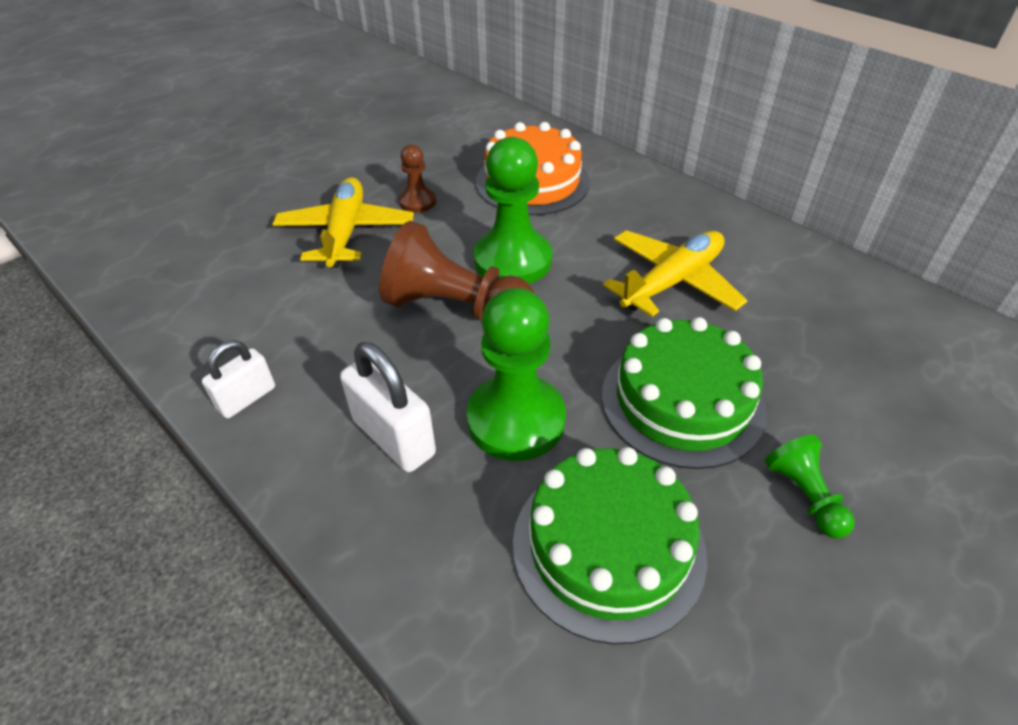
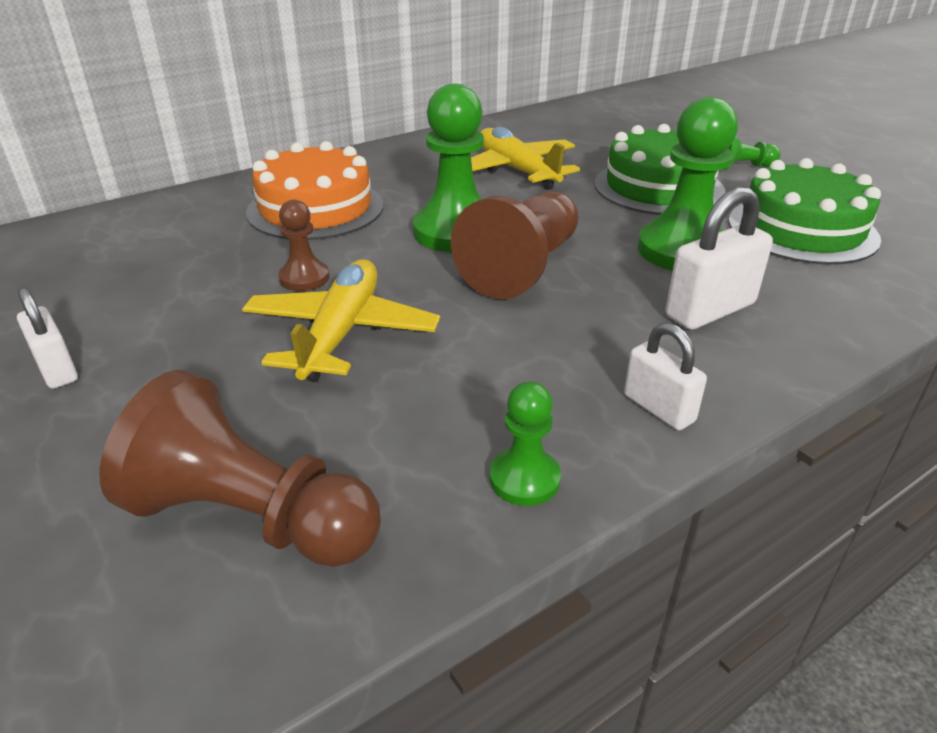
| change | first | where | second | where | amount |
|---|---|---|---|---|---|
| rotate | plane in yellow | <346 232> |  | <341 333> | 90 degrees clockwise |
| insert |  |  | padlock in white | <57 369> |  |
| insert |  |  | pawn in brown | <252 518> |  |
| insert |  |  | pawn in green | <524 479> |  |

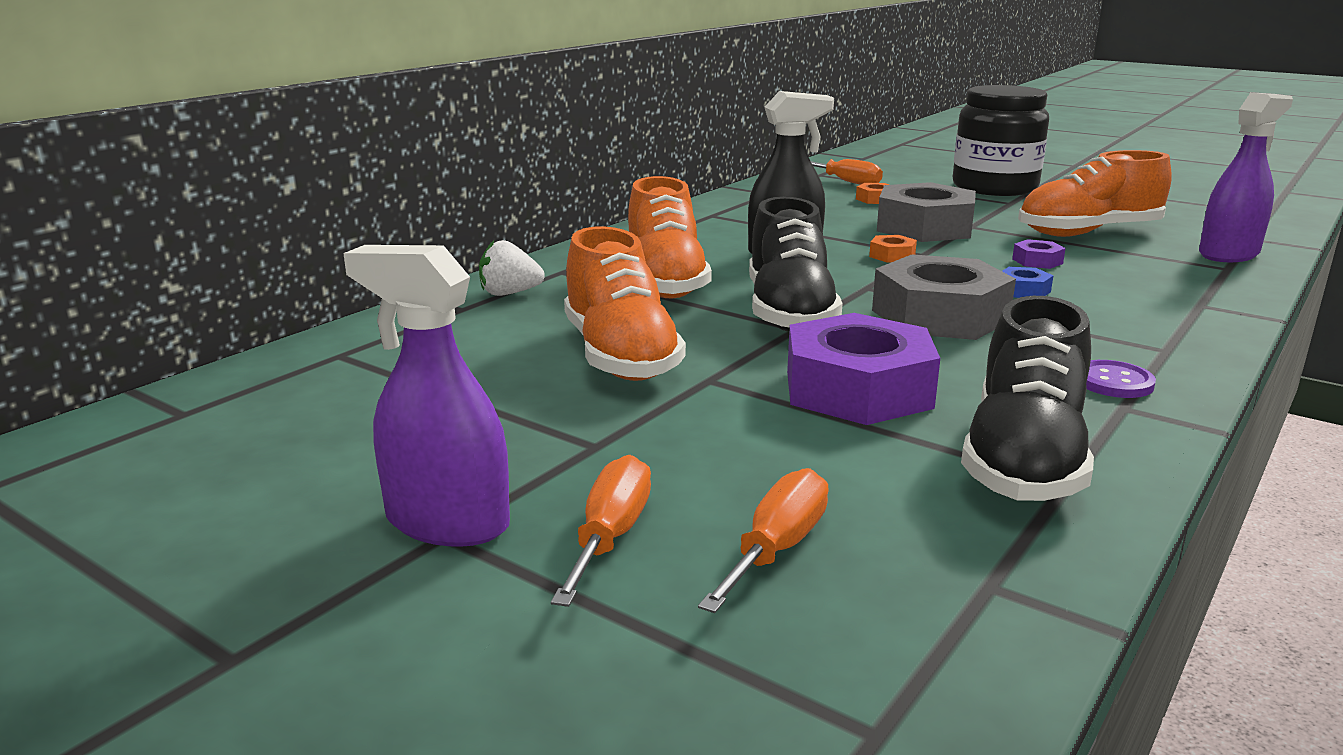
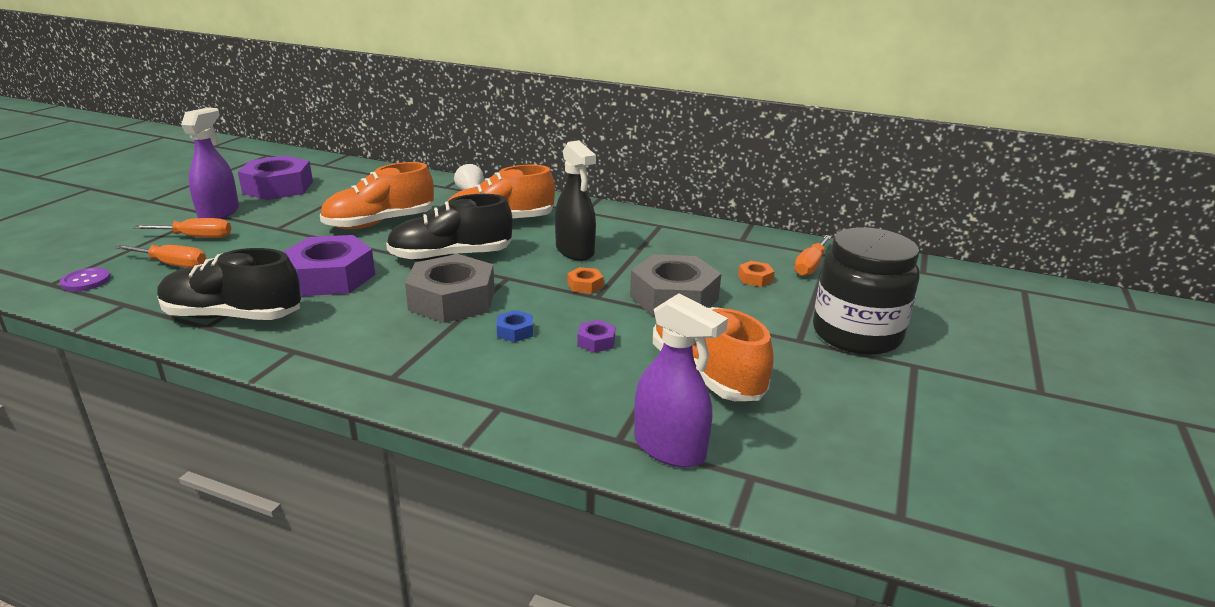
| change | first | where | second | where | amount |
|---|---|---|---|---|---|
| move | button in purple | <1113 382> |  | <86 281> |  |
| insert |  |  | nut in purple | <278 187> |  |

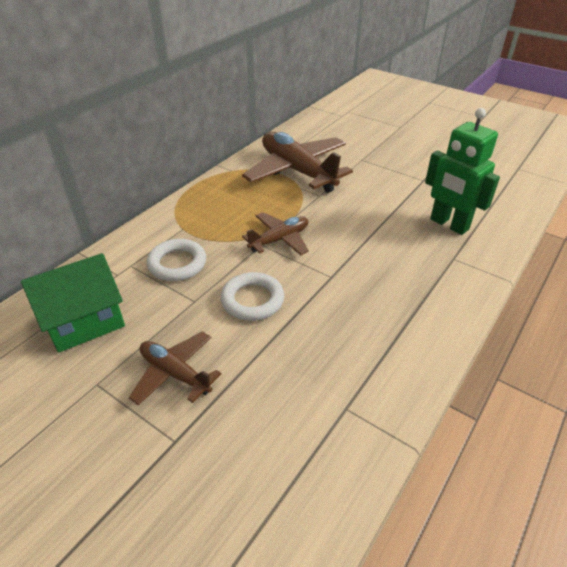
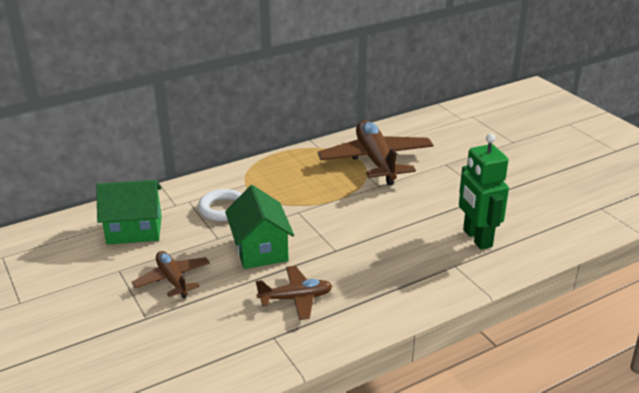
| change | first | where | second | where | amount |
|---|---|---|---|---|---|
| replace | ring in white | <252 300> | house in green | <260 249> |  |
| move | plane in brown | <279 240> |  | <296 298> |  |

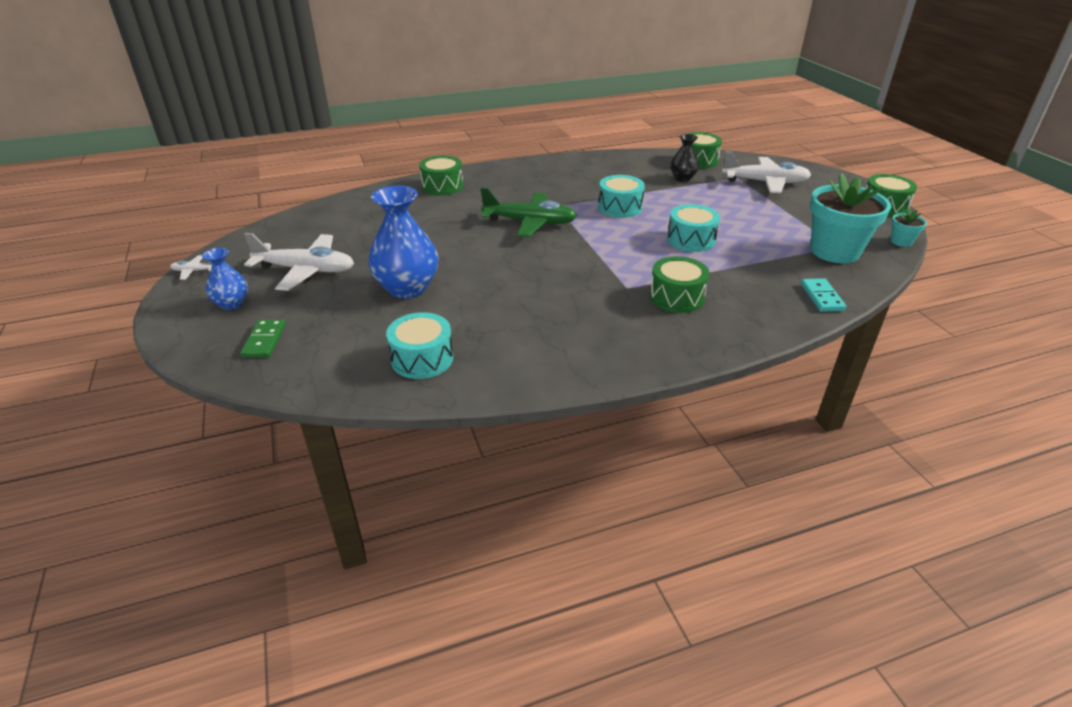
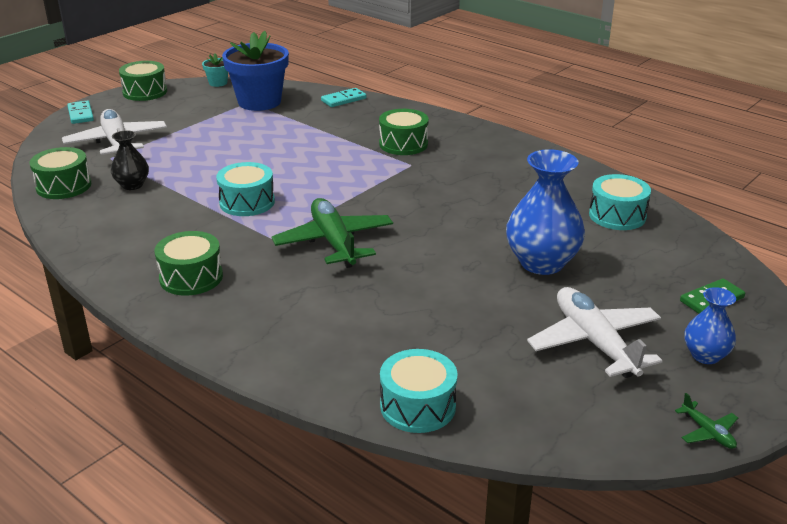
| change | first | where | second | where | amount |
|---|---|---|---|---|---|
| recolor | plane in white | <194 271> | plane in green | <707 432> |  |
| move | drum in green | <442 186> |  | <191 277> |  |
| move | drum in turquoise | <691 240> |  | <418 406> |  |
| recolor | flower pot in turquoise | <834 251> | flower pot in blue | <259 102> |  |
| insert |  |  | domino in turquoise | <81 114> |  |

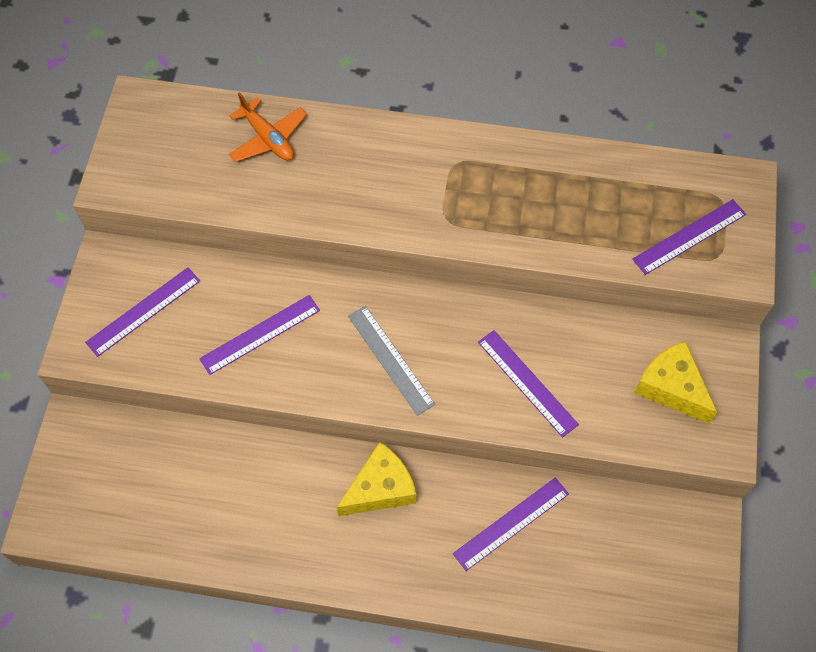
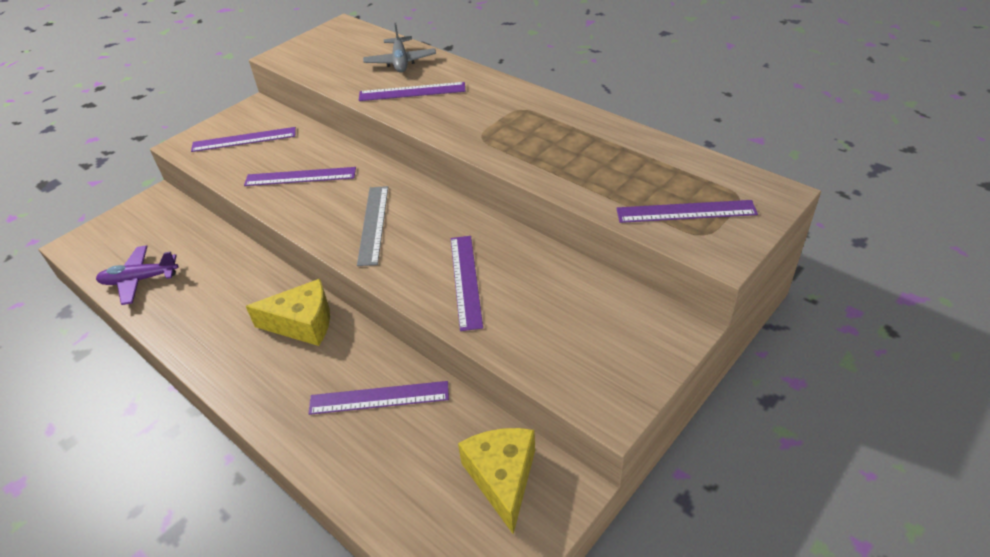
| change | first | where | second | where | amount |
|---|---|---|---|---|---|
| recolor | plane in orange | <268 138> | plane in grey | <400 62> |  |
| move | cheese in yellow | <671 387> |  | <502 478> |  |
| insert |  |  | plane in purple | <140 280> |  |
| insert |  |  | ruler in purple | <412 92> |  |

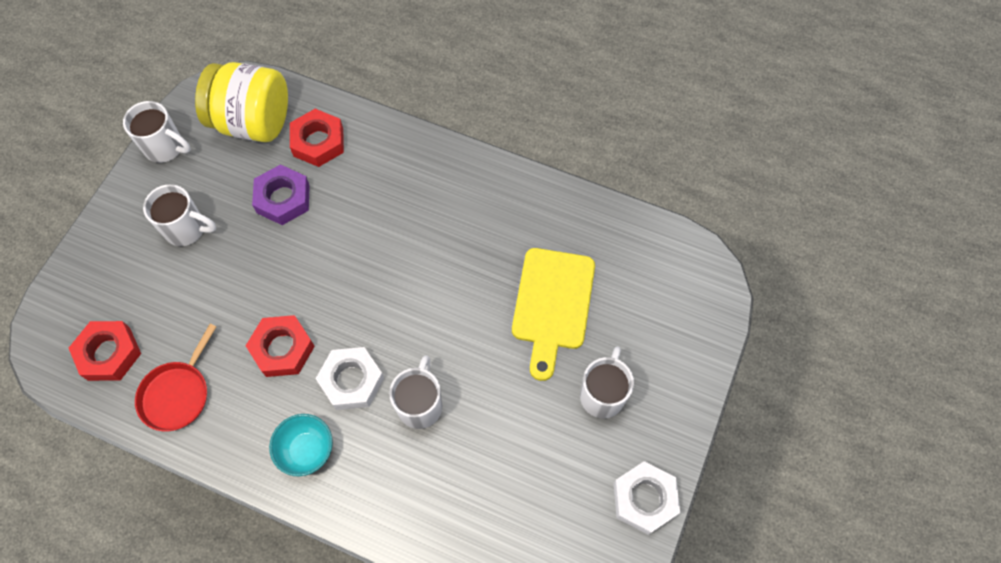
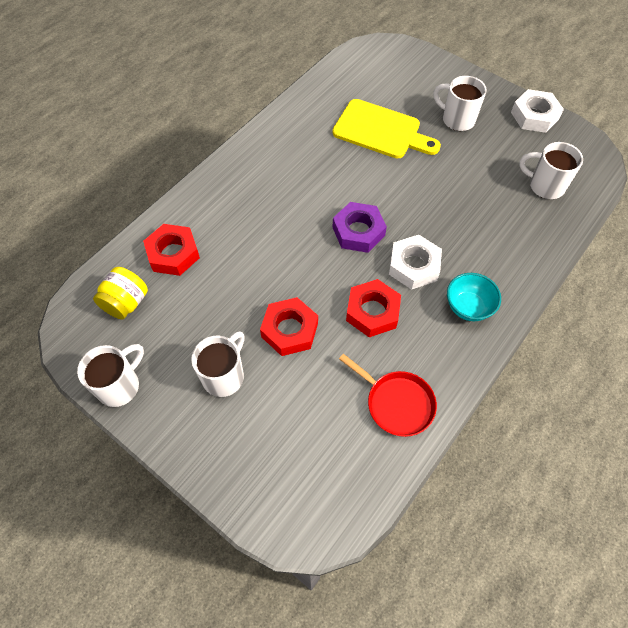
| change | first | where | second | where | amount |
|---|---|---|---|---|---|
| move | nut in red | <109 353> |  | <289 330> |  |
| resize | jar in yellow | <253 122> |  | <126 303> | x0.57 |
| move | nut in purple | <283 198> |  | <358 231> |  |
| move | mug in white | <420 405> |  | <545 186> |  |

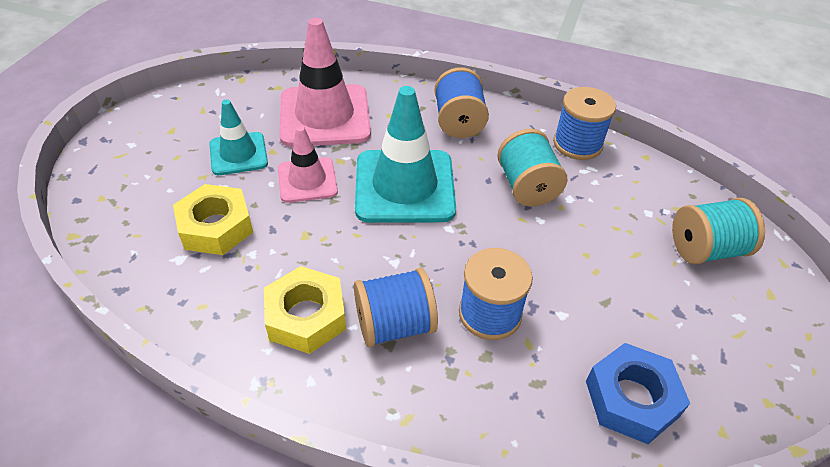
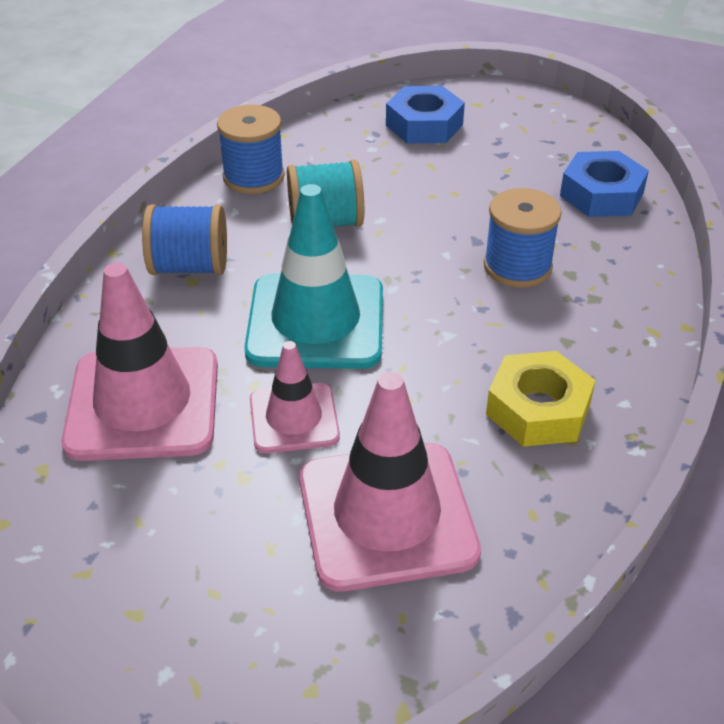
| change | first | where | second | where | amount |
|---|---|---|---|---|---|
| replace | nut in yellow | <216 227> | traffic cone in pink | <387 515> |  |
| delete | traffic cone in turquoise | <238 154> |  |  |  |
| delete | spool in blue | <394 325> |  |  |  |
| replace | spool in turquoise | <706 249> | nut in blue | <424 125> |  |

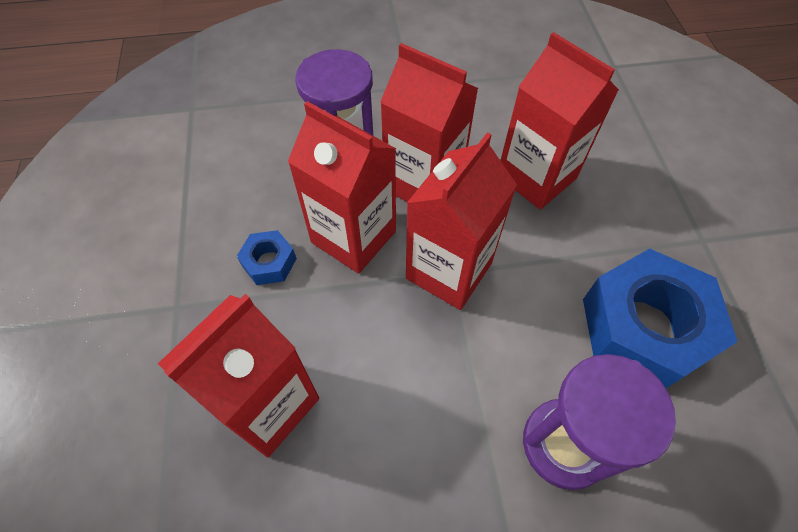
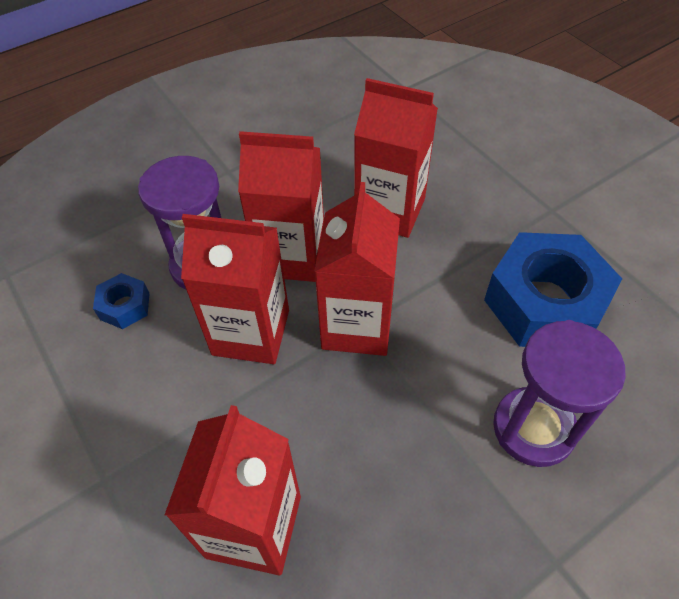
| change | first | where | second | where | amount |
|---|---|---|---|---|---|
| move | nut in blue | <269 262> |  | <125 306> |  |

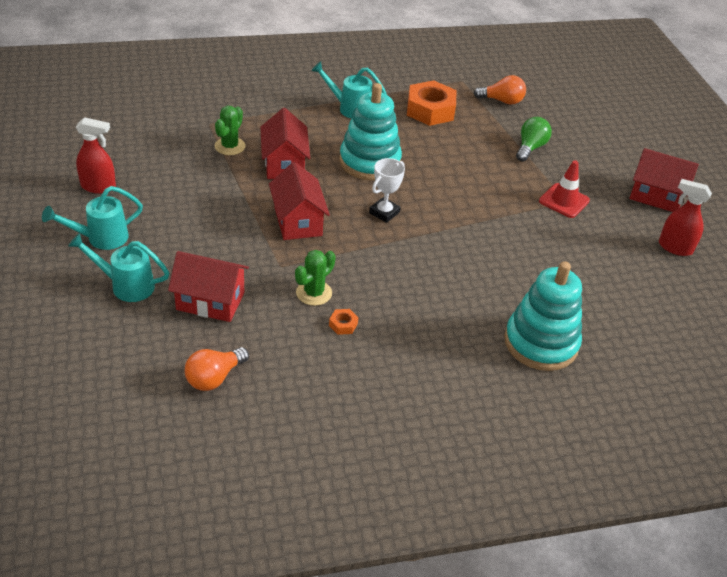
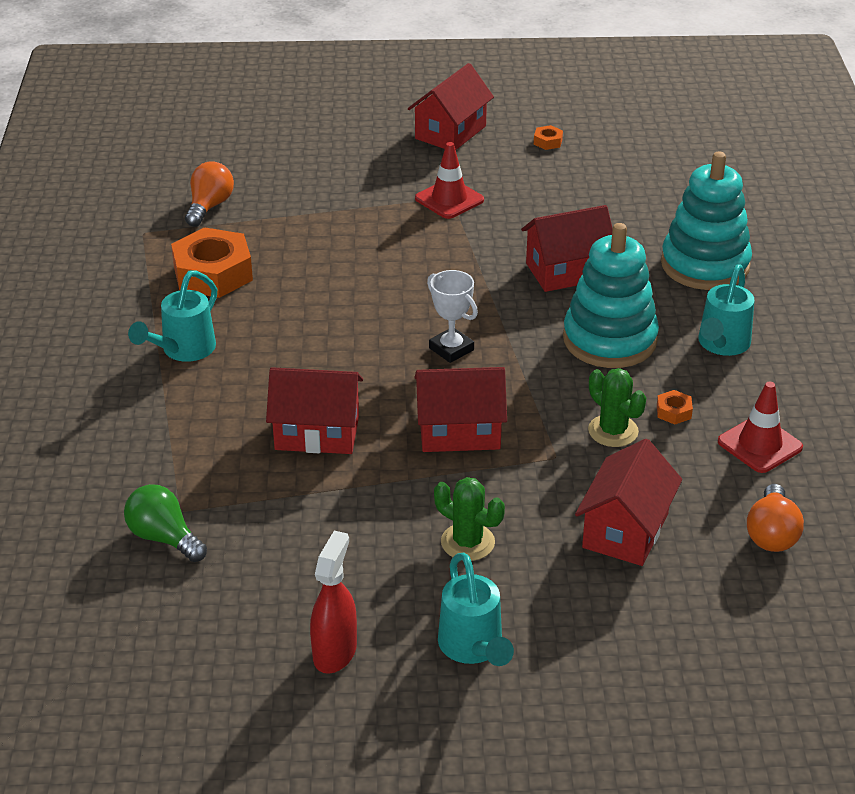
| change | first | where | second | where | amount |
|---|---|---|---|---|---|
| move | watering can in turquoise | <125 285> |  | <721 345> |  |
| rotate | light bulb in orange | <214 378> |  | <771 534> | 45 degrees clockwise |
| move | cactus in green | <230 146> |  | <467 542> |  |
| move | stacking toy in turquoise | <369 162> |  | <609 340> |  |
| move | light bulb in green | <530 148> |  | <164 538> |  |
| replace | spray bottle in red | <675 247> | nut in orange | <548 142> |  |
| insert |  |  | house in red | <567 271> |  |
| insert |  |  | traffic cone in red | <760 444> |  |

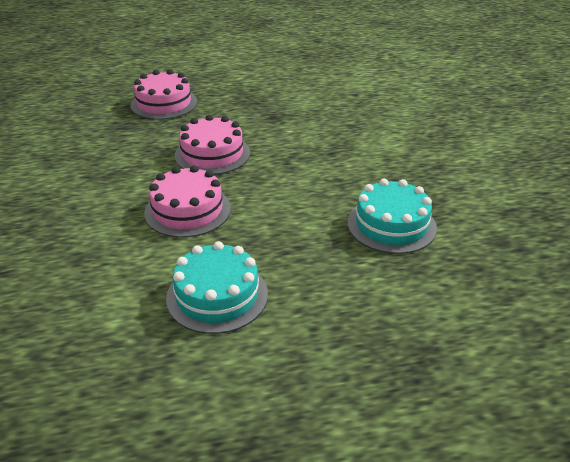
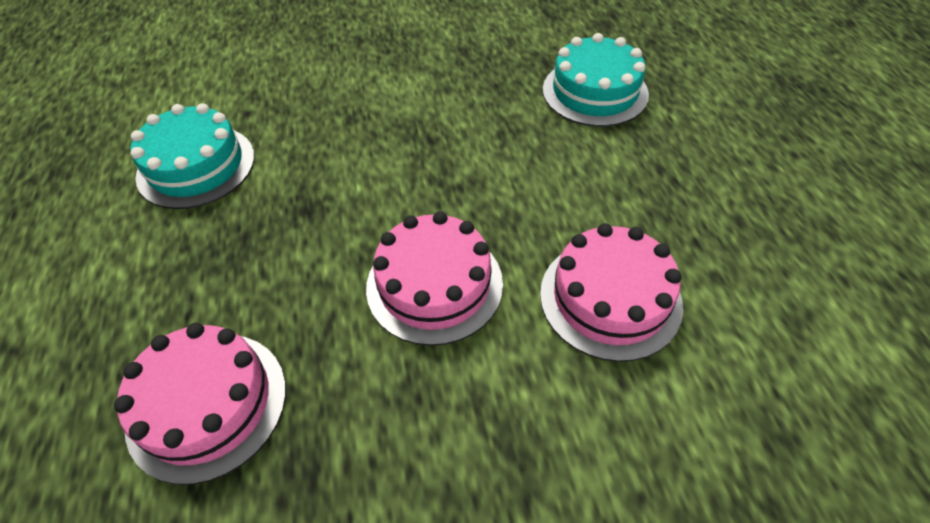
| change | first | where | second | where | amount |
|---|---|---|---|---|---|
| move | cake in turquoise | <217 296> |  | <196 166> |  |

